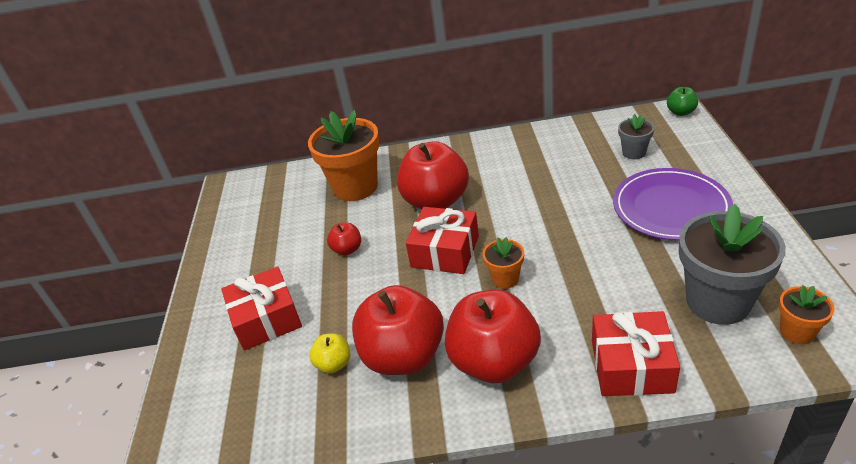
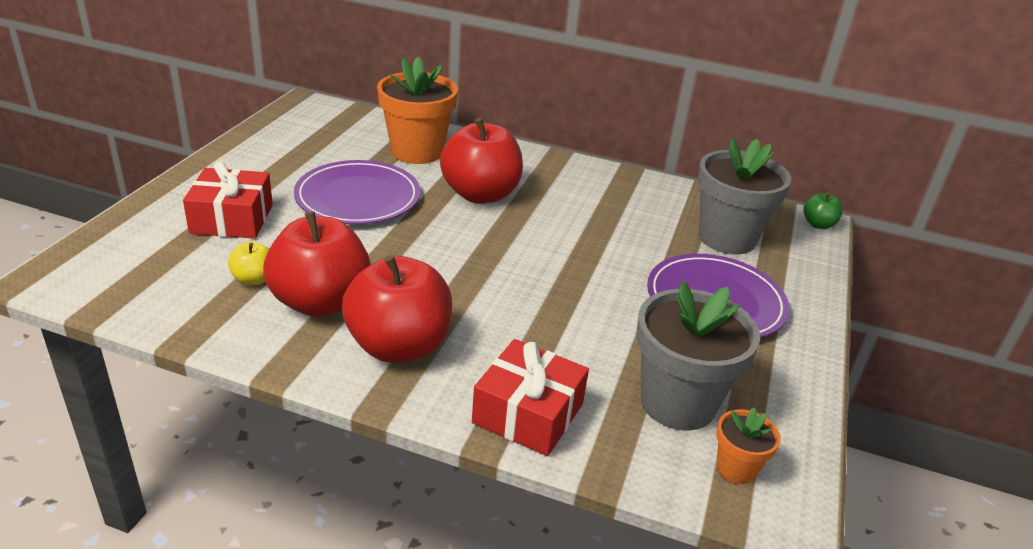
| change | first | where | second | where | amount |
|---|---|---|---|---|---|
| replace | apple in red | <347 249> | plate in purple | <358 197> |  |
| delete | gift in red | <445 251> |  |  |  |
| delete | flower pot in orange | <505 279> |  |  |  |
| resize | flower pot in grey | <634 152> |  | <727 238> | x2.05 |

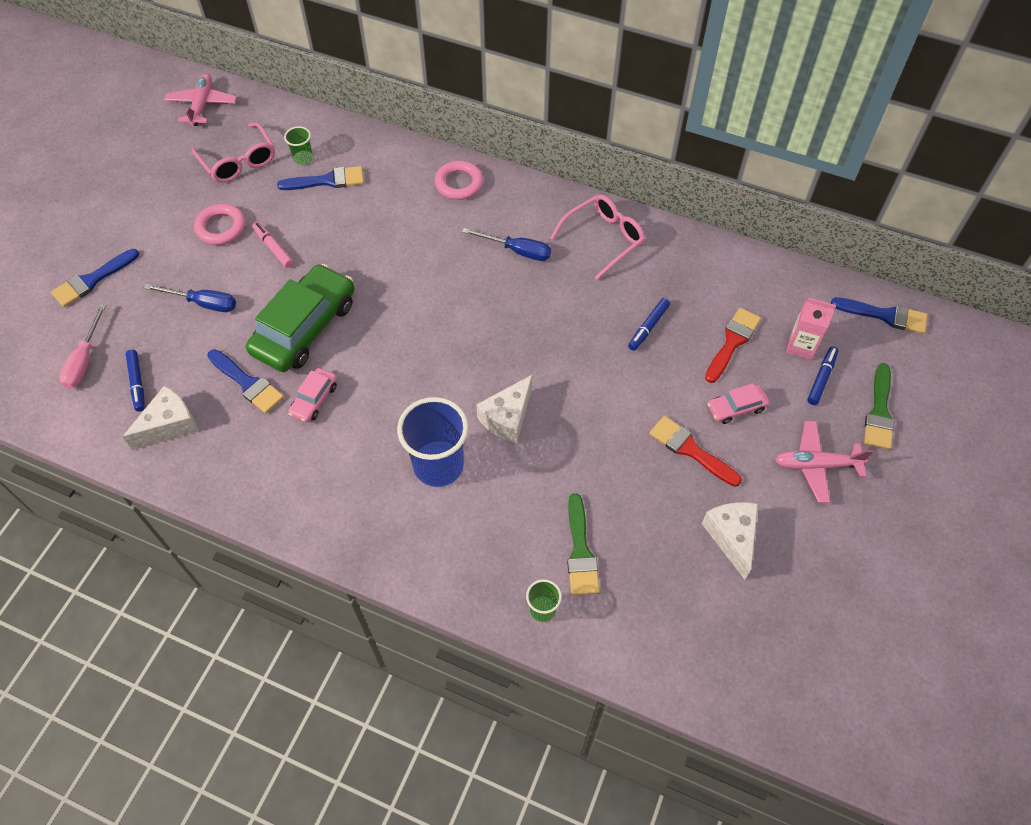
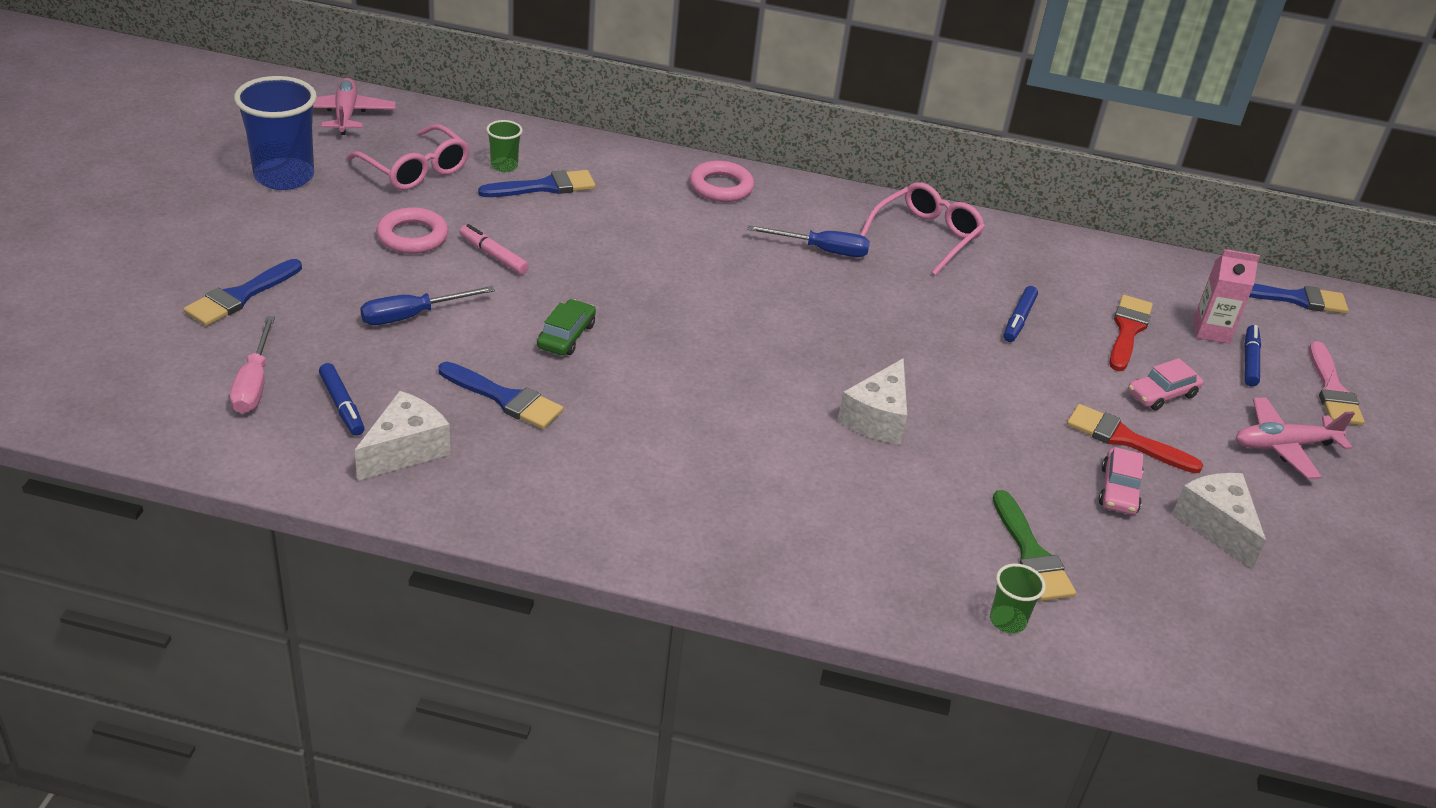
| change | first | where | second | where | amount |
|---|---|---|---|---|---|
| rotate | screwdriver in blue | <203 303> |  | <412 316> | 150 degrees clockwise |
| resize | car in green | <305 327> |  | <566 336> | x0.46 |
| move | car in pink | <314 399> |  | <1118 490> |  |
| move | cup in blue | <438 465> |  | <284 177> |  |
| recolor | brush in green | <879 412> | brush in pink | <1332 390> |  |

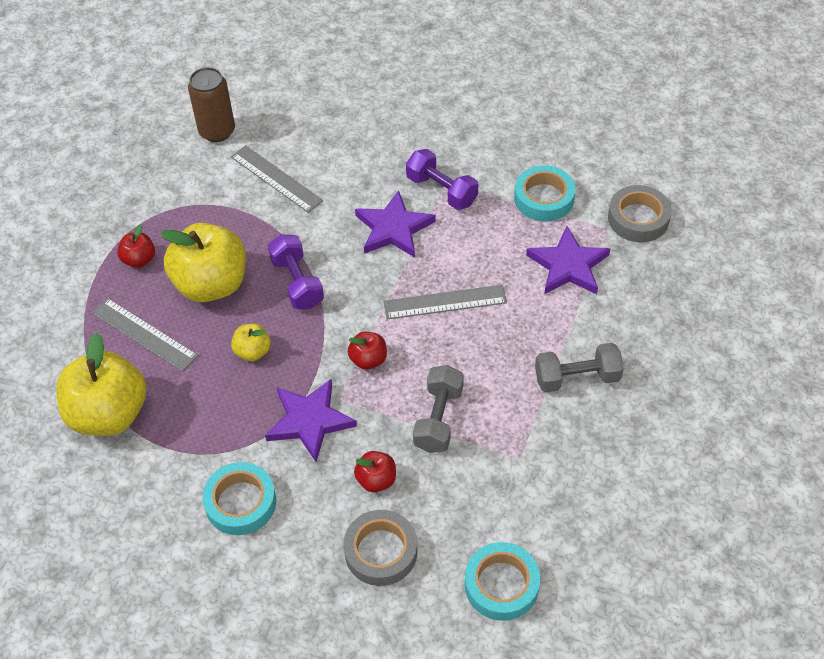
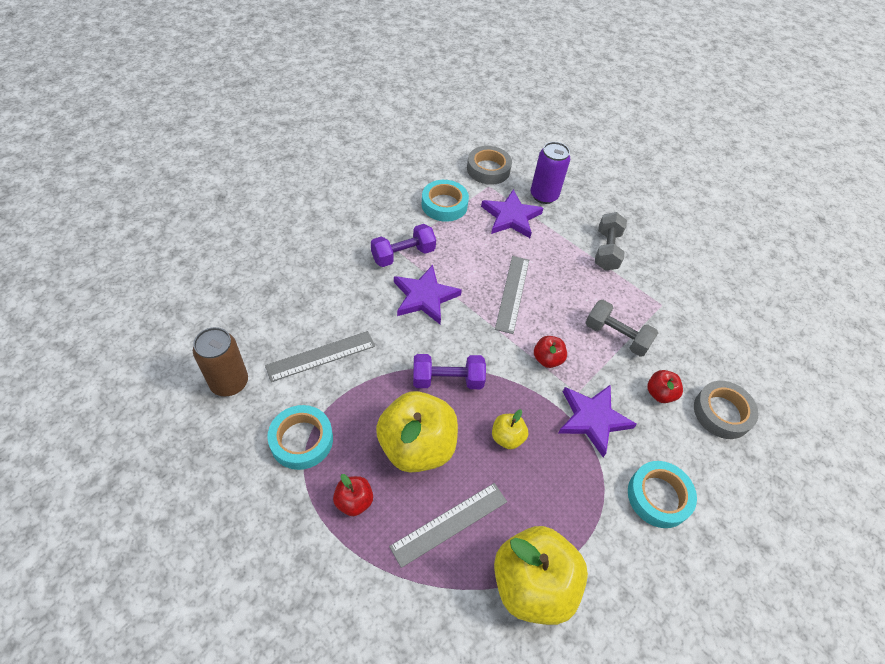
| change | first | where | second | where | amount |
|---|---|---|---|---|---|
| move | tape in turquoise | <501 585> |  | <301 440> |  |
| insert |  |  | can in purple | <544 195> |  |

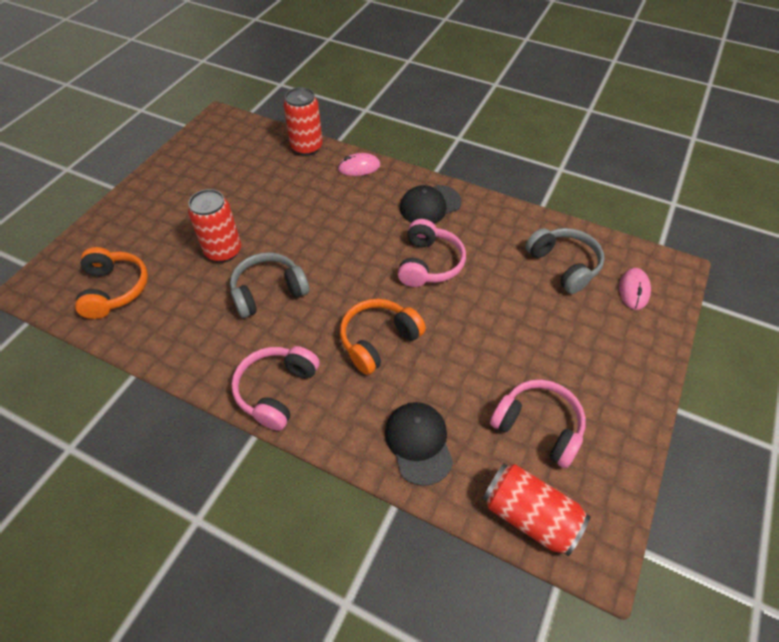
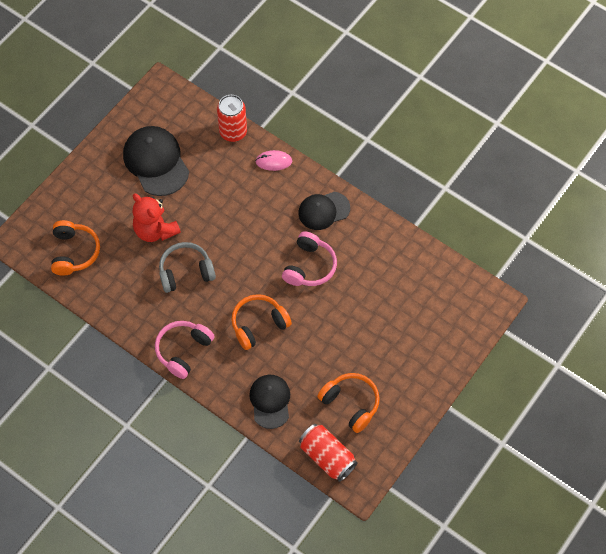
| change | first | where | second | where | amount |
|---|---|---|---|---|---|
| replace | can in red | <223 251> | teddy bear in red | <155 230> |  |
| recolor | headphones in pink | <538 426> | headphones in orange | <351 404> |  |
| delete | headphones in grey | <564 265> |  |  |  |
| delete | mouse in pink | <633 290> |  |  |  |
| insert |  |  | cap in black | <156 162> |  |

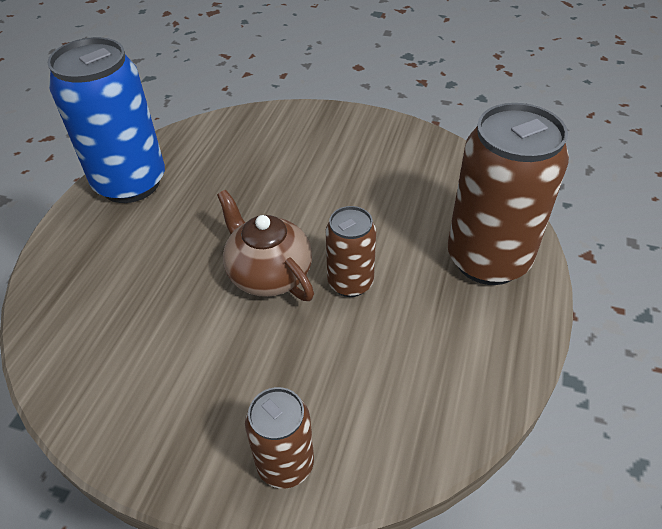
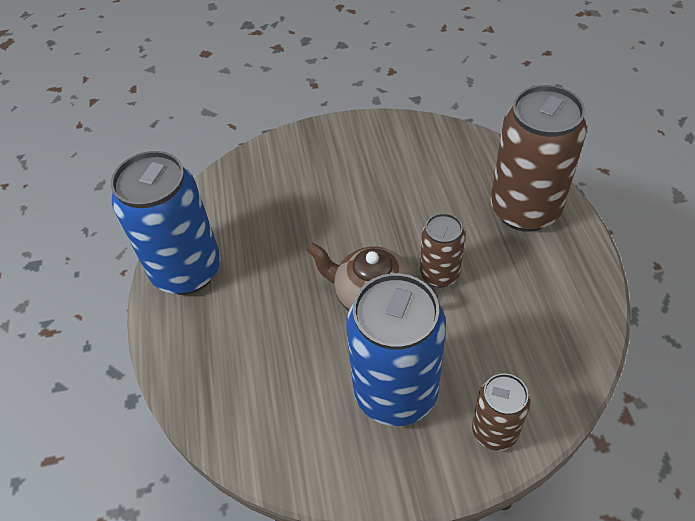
| change | first | where | second | where | amount |
|---|---|---|---|---|---|
| insert |  |  | can in blue | <395 392> |  |

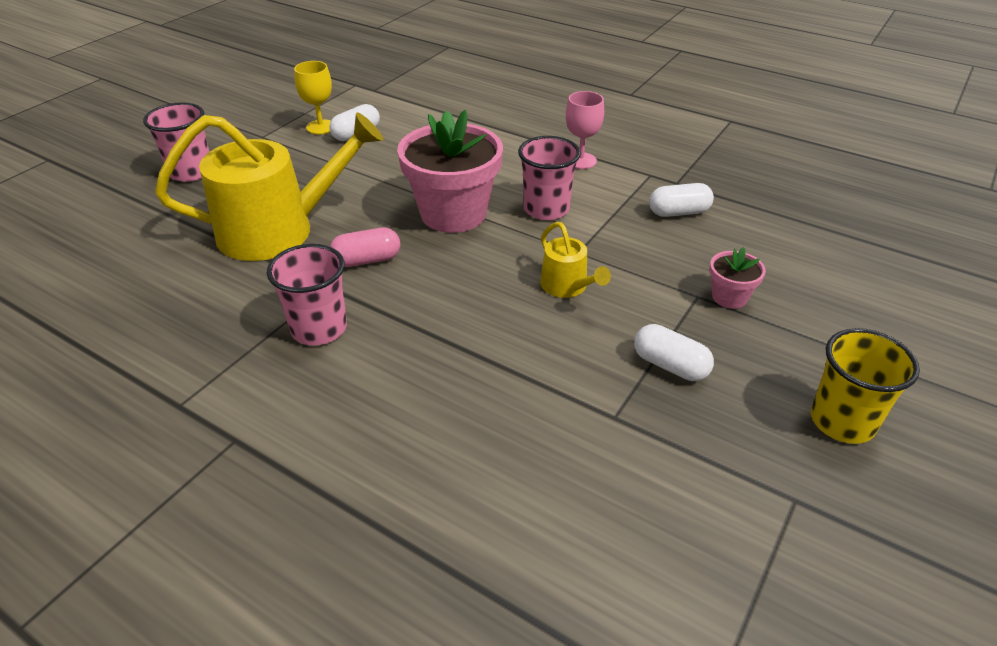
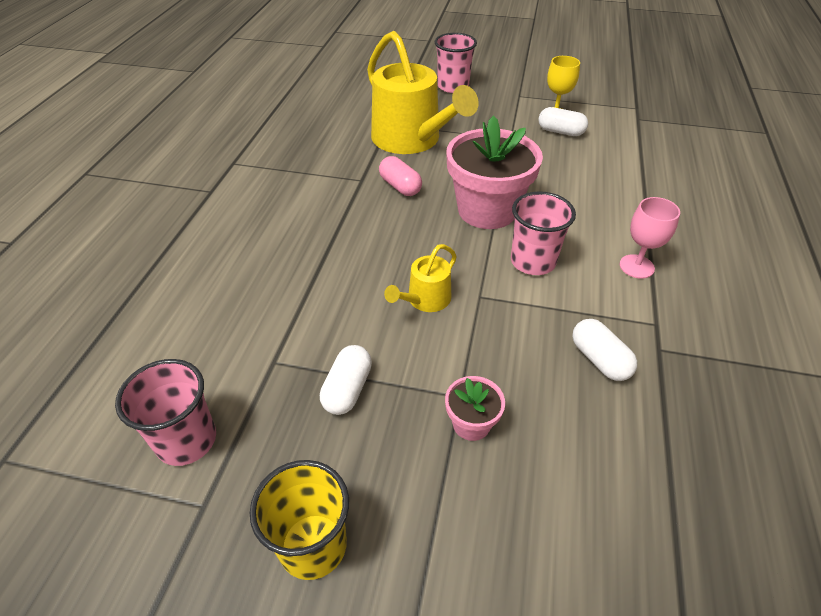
| change | first | where | second | where | amount |
|---|---|---|---|---|---|
| move | cup in pink | <319 329> |  | <186 440> |  |

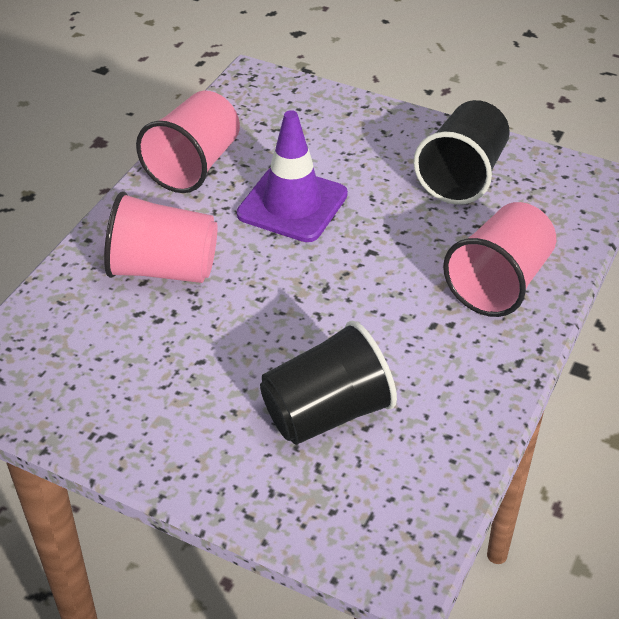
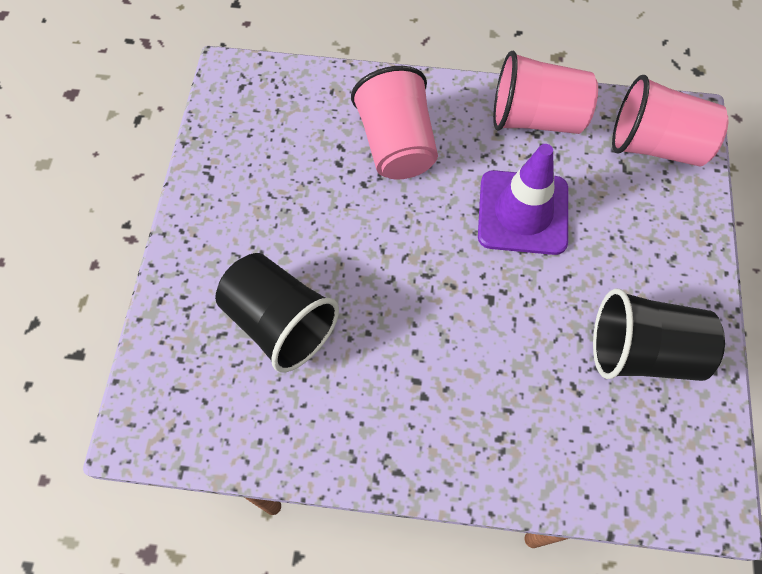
| change | first | where | second | where | amount |
|---|---|---|---|---|---|
| move | cup in pink | <499 283> |  | <656 145> |  |

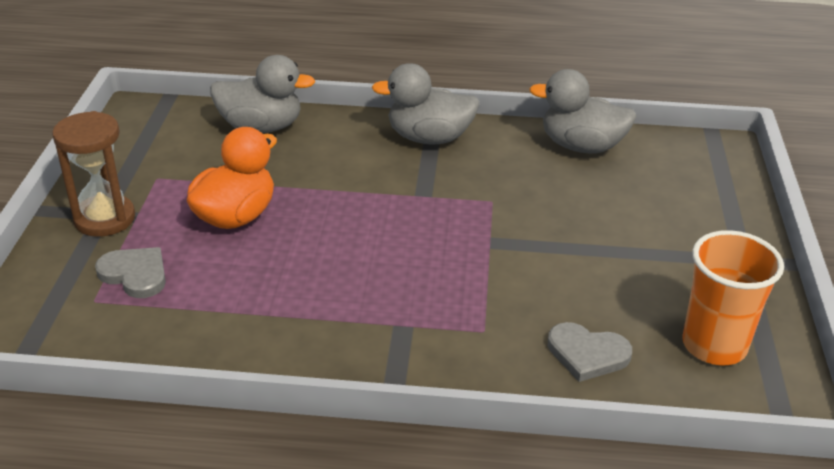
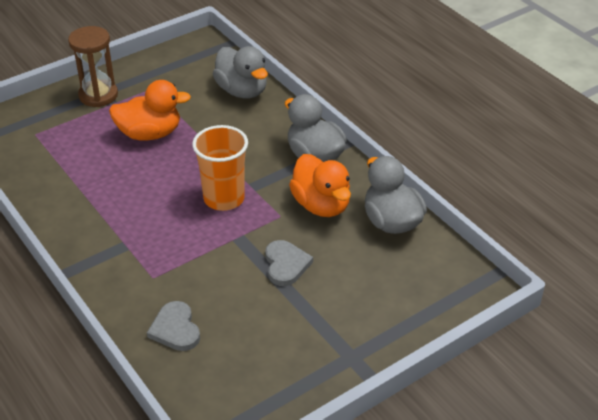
| change | first | where | second | where | amount |
|---|---|---|---|---|---|
| move | heart in grey | <135 274> |  | <286 264> |  |
| move | cup in orange | <714 345> |  | <224 198> |  |
| insert |  |  | duck in orange | <321 205> |  |

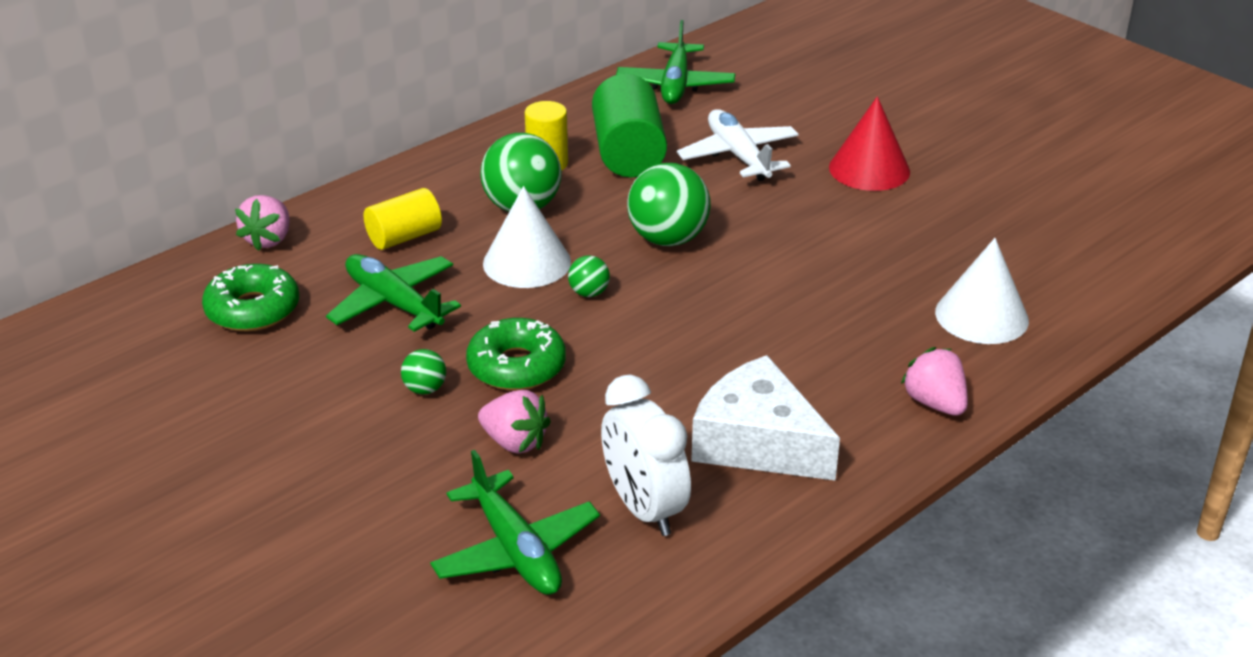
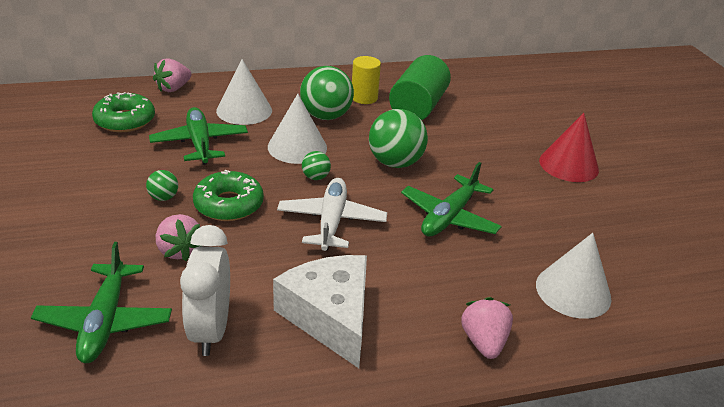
| change | first | where | second | where | amount |
|---|---|---|---|---|---|
| replace | cylinder in yellow | <404 237> | cone in white | <244 110> |  |
| move | plane in green | <675 85> |  | <449 217> |  |
| move | plane in white | <738 155> |  | <331 221> |  |

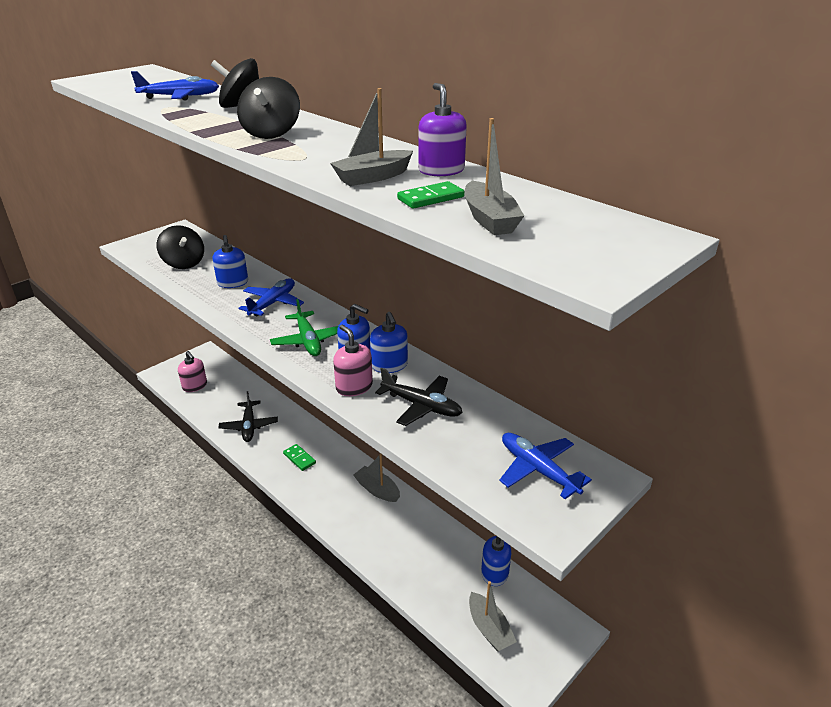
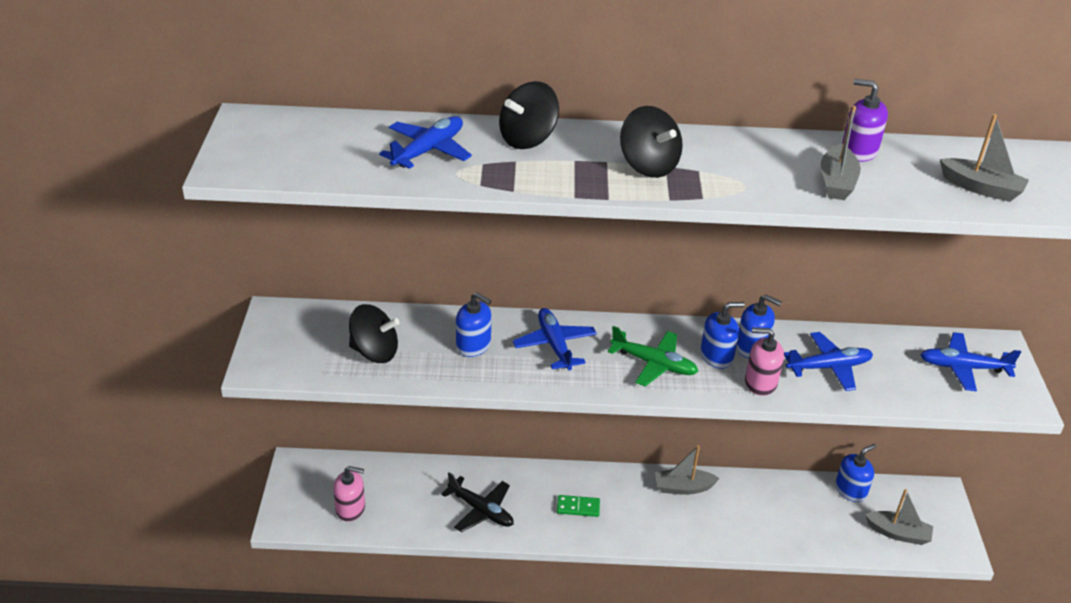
| change | first | where | second | where | amount |
|---|---|---|---|---|---|
| recolor | plane in black | <421 406> | plane in blue | <829 367> |  |
| delete | domino in green | <431 198> |  |  |  |

